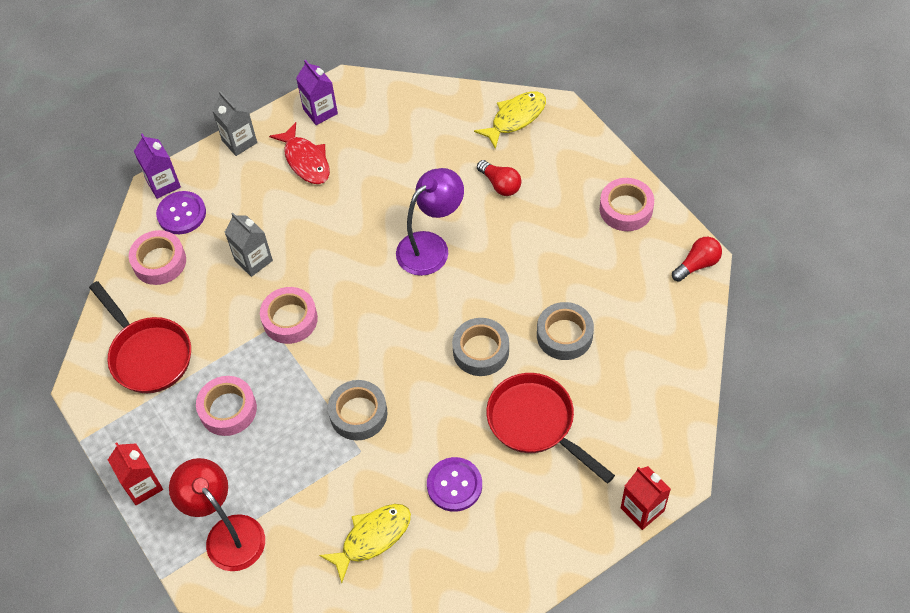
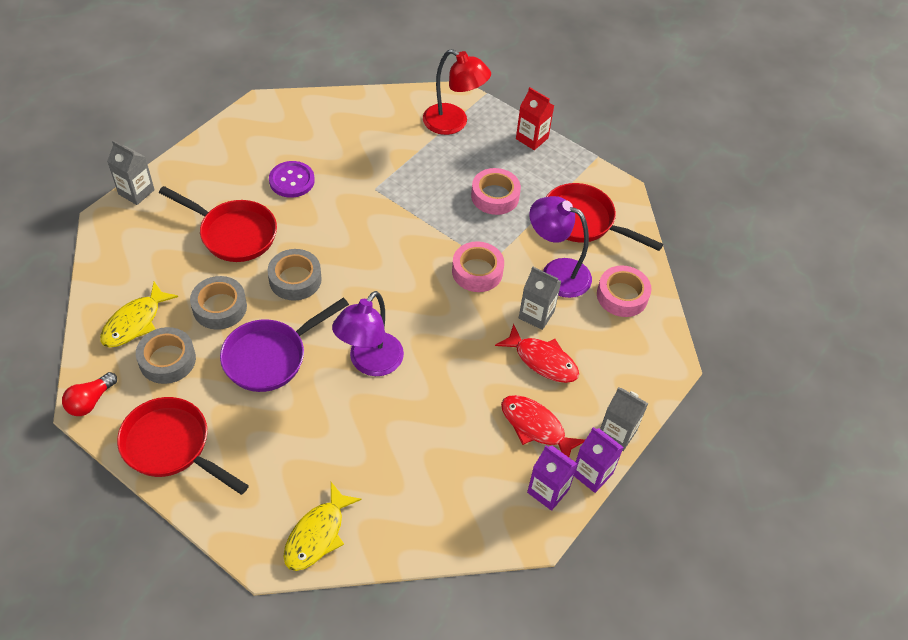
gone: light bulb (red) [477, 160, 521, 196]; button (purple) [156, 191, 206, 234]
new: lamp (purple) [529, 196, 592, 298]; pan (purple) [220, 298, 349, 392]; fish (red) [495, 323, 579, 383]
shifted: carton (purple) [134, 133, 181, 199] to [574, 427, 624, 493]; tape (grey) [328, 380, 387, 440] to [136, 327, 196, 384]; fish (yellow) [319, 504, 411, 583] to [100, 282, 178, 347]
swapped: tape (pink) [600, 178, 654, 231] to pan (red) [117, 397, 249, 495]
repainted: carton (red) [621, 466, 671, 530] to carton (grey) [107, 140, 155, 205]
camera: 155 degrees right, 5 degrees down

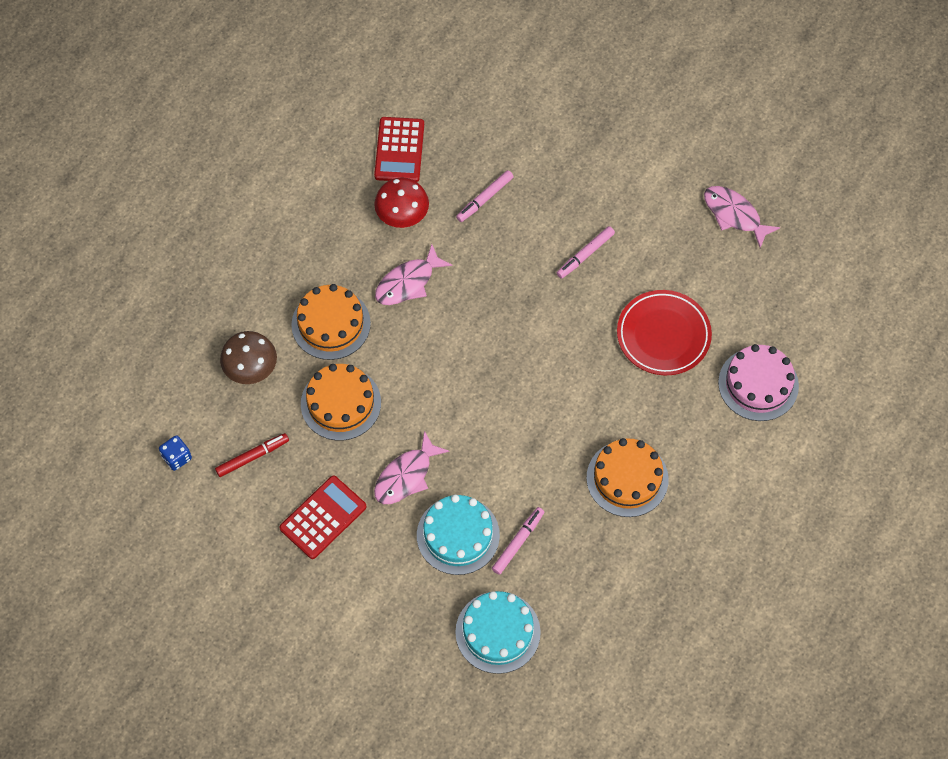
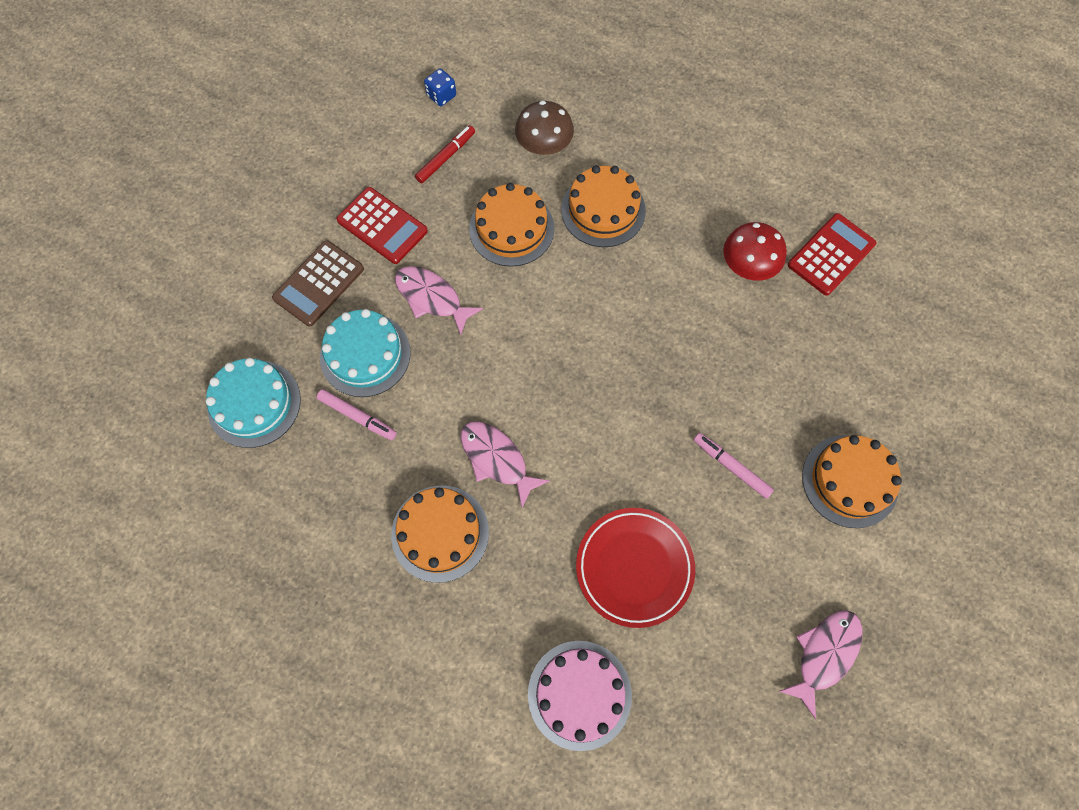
gone: marker (pink) [456, 170, 514, 222]
new: calculator (brown) [272, 240, 364, 326]; cake (orange) [802, 435, 902, 528]
shifted: fish (pink) [375, 244, 452, 305] to [461, 422, 550, 508]
rotated: calculator (red) [374, 117, 424, 182] = [788, 213, 876, 296] 135 degrees clockwise; marker (red) [215, 433, 289, 477] = [415, 125, 475, 183] 105 degrees counterclockwise
camera: 85 degrees right, 5 degrees up

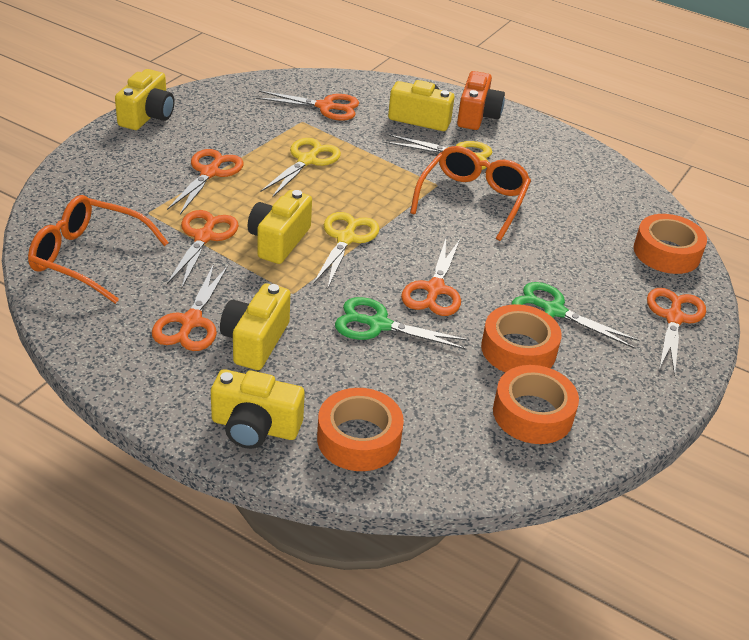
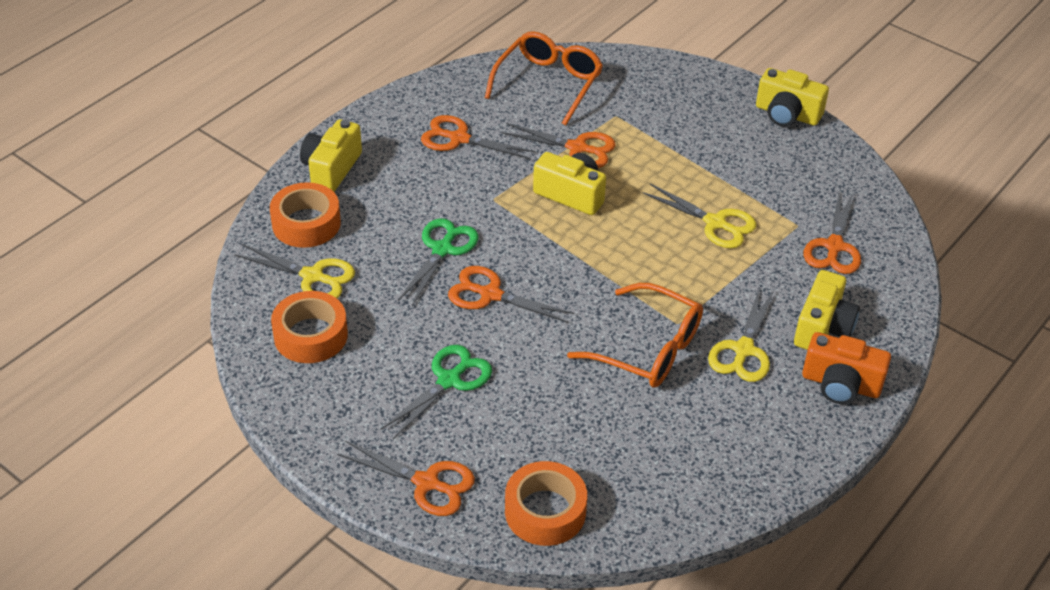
gone: scissors (orange) [167, 149, 243, 215]; camera (yellow) [220, 284, 290, 370]; tape (orange) [481, 304, 562, 372]
shifted: scissors (yellow) [313, 212, 379, 287] to [234, 244, 355, 298]
camera: 100 degrees right, 5 degrees up

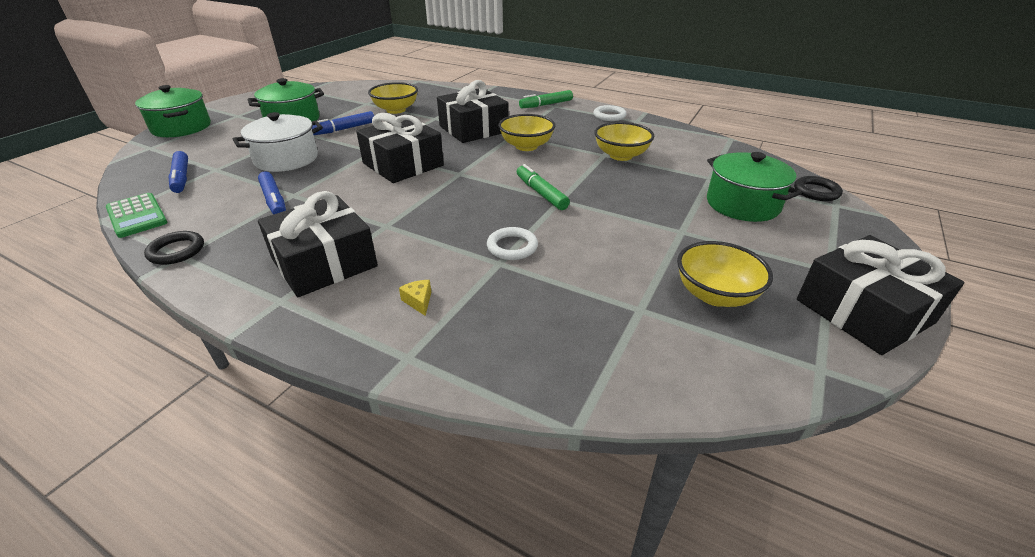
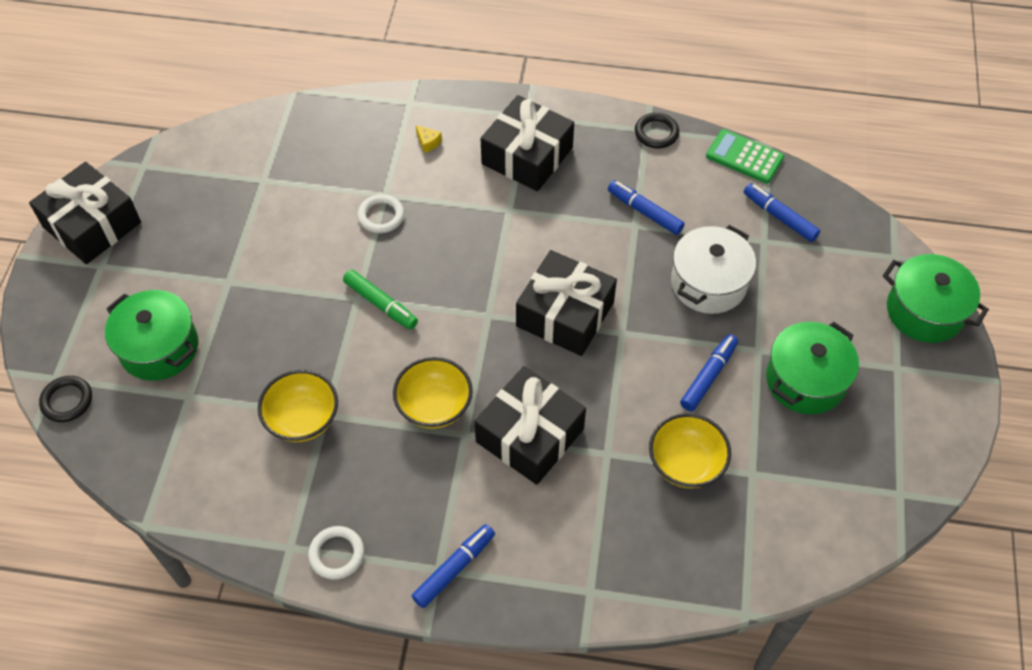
gone: bowl (yellow) [677, 241, 773, 307]
repainted: marker (green) [519, 90, 573, 108] to marker (blue) [412, 524, 495, 608]
camera: 160 degrees right, 20 degrees up

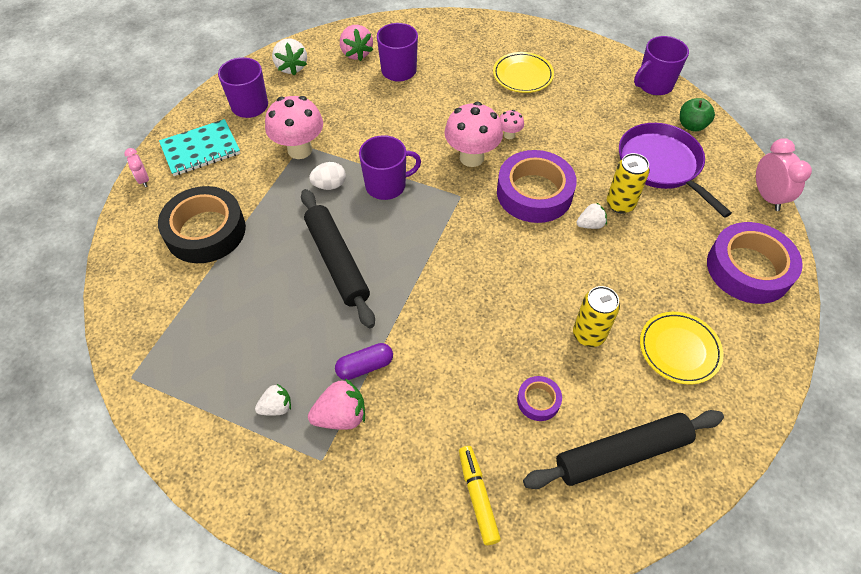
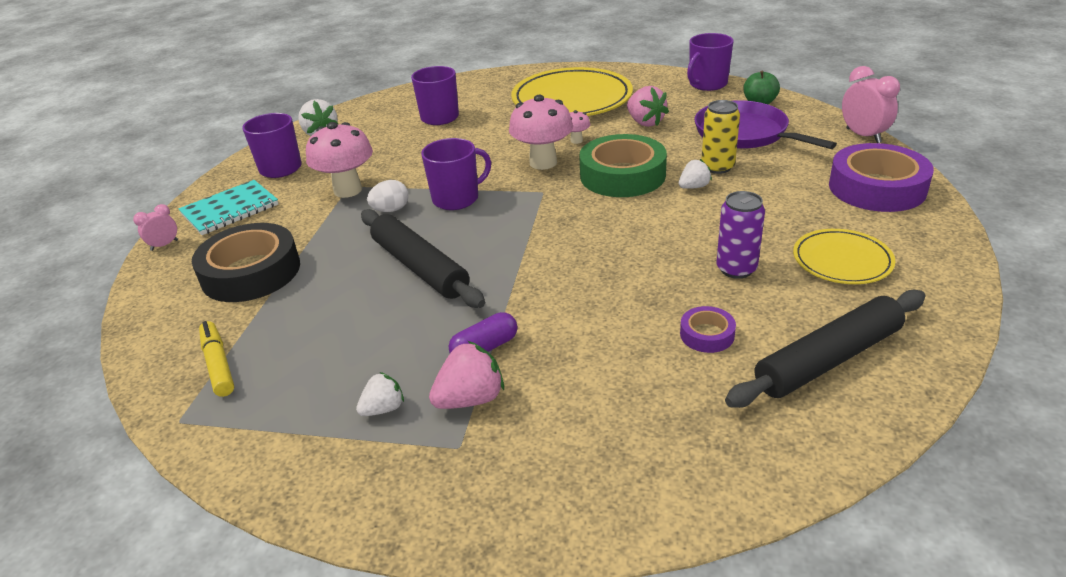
shifted: strawberry (pink) [340, 25, 373, 61] to [627, 86, 669, 127]; marker (yellow) [459, 446, 501, 545] to [199, 321, 234, 397]
repainted: tape (purple) [497, 150, 577, 223] to tape (green) [579, 134, 667, 197]; can (yellow) [573, 286, 620, 347] to can (purple) [716, 191, 765, 279]
rotated: clock (pink) [124, 148, 149, 187] = [133, 204, 178, 251] 90 degrees clockwise
scaled: plate (yellow) [493, 52, 554, 93] = [511, 67, 633, 116] x1.86
camera: 10 degrees left, 20 degrees down

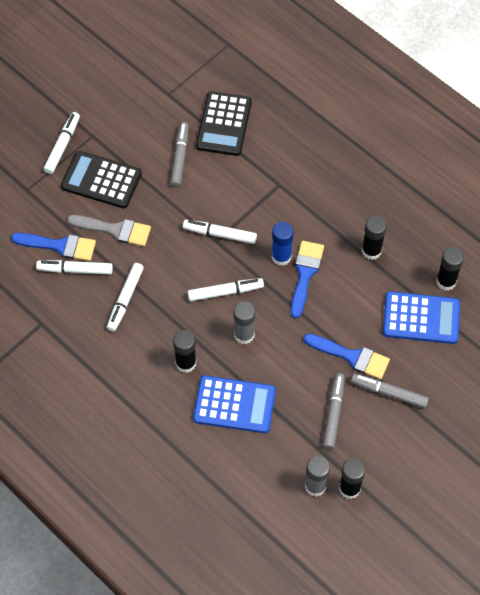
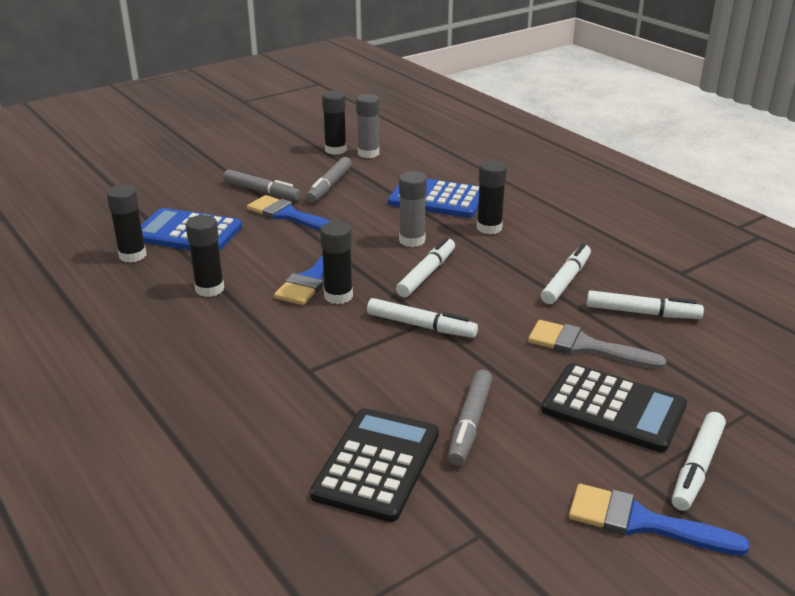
shifted: brush (blue) [11, 233, 96, 261] to [569, 484, 750, 556]
repainted: glue stick (blue) [272, 222, 294, 266] to glue stick (black) [320, 221, 353, 304]
rotated: marker (white) [188, 278, 264, 301] = [396, 237, 455, 297] 120 degrees clockwise
camera: 170 degrees left, 30 degrees down

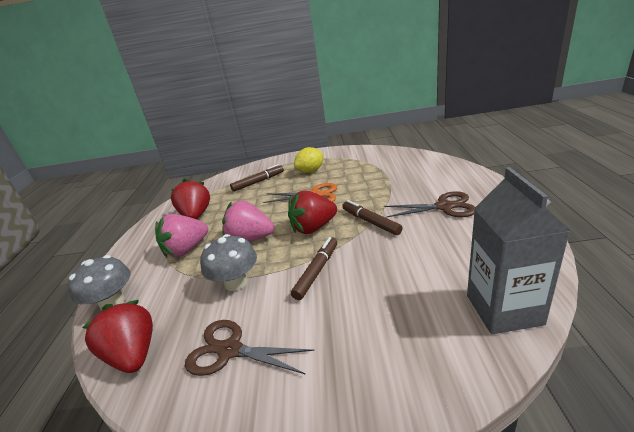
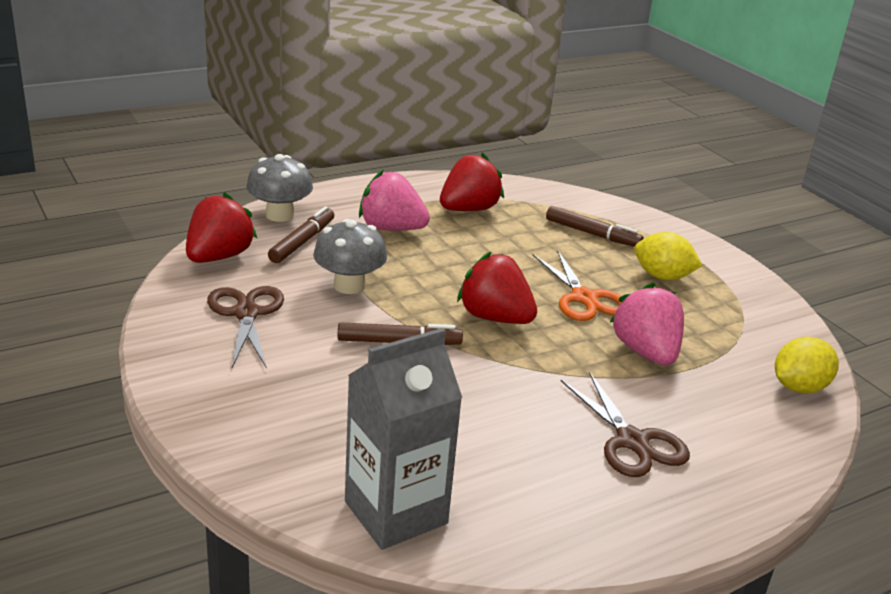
new: lemon (yellow) [775, 337, 839, 394]
shifted: strawberry (pink) [222, 200, 274, 242] to [609, 282, 684, 365]; marker (brown) [342, 200, 402, 235] to [268, 206, 334, 263]
camera: 55 degrees right, 0 degrees up

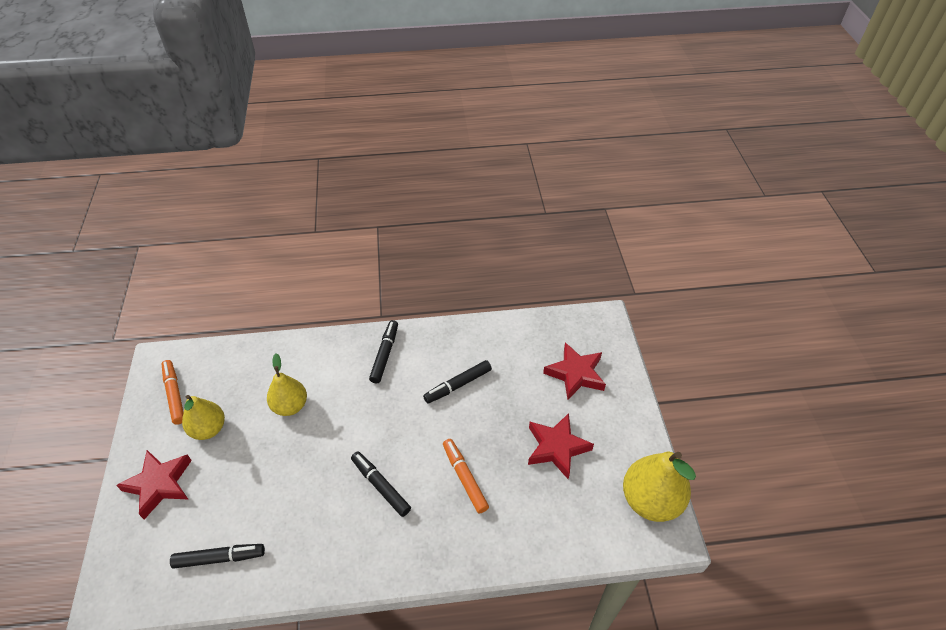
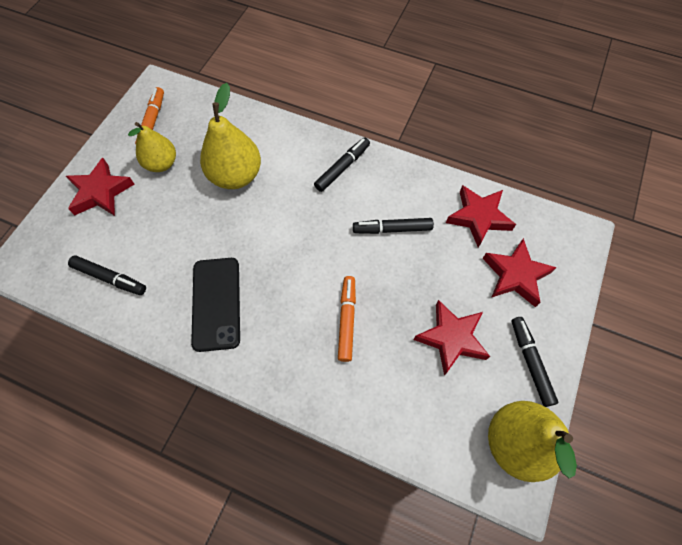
new: star (red) [446, 185, 516, 248]; phone (black) [191, 258, 240, 352]
shifted: marker (black) [351, 451, 411, 517] to [512, 317, 558, 407]
scaled: pear (yellow) [267, 354, 307, 416] = [200, 83, 261, 189] x1.51
camera: 30 degrees right, 15 degrees up

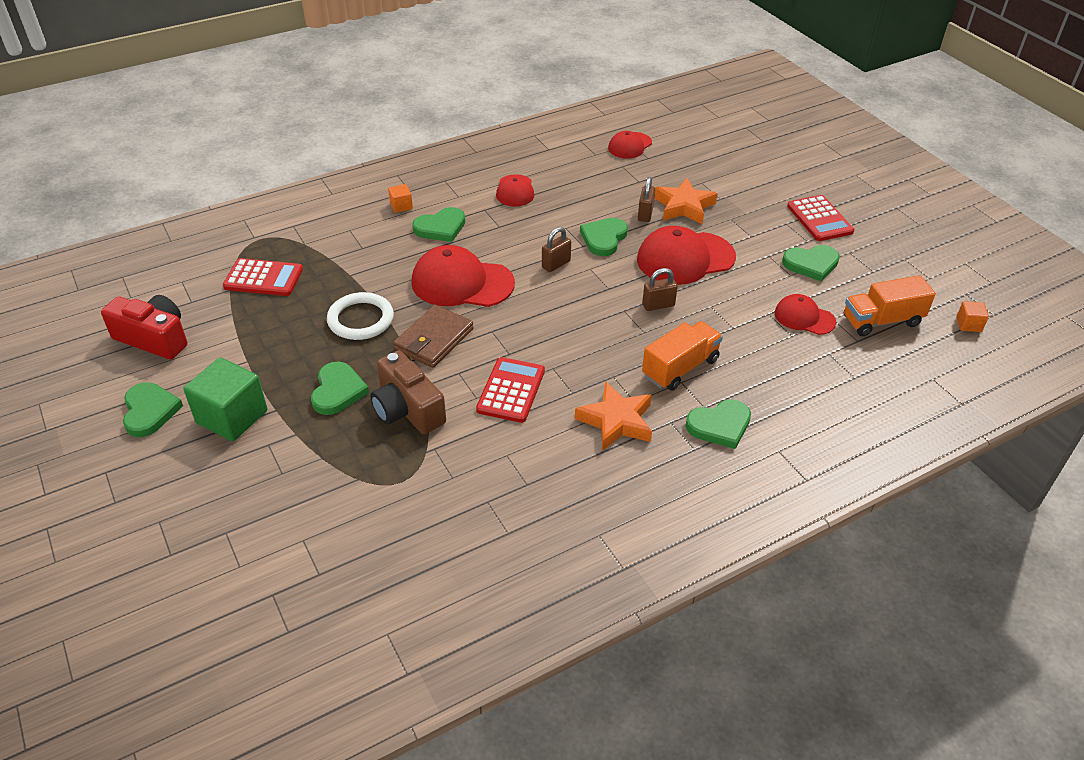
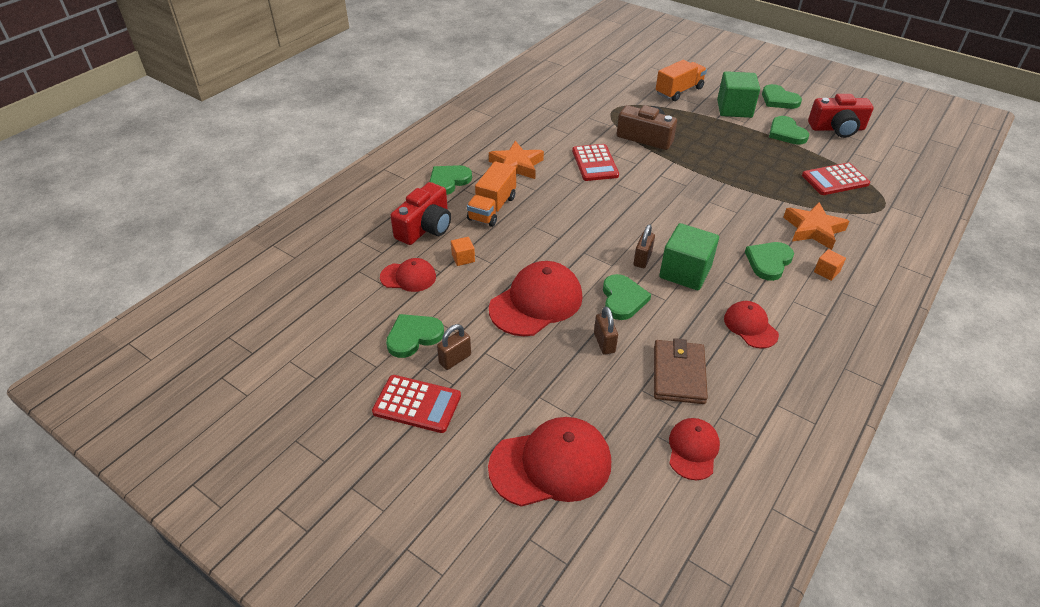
gone: ring (white) [327, 292, 394, 340]
new: camera (red) [390, 182, 451, 245]; cube (green) [659, 223, 719, 290]
shifted: star (orange) [654, 178, 718, 224] to [783, 202, 849, 250]; cap (red) [411, 245, 515, 307] to [488, 417, 611, 507]; padlock (brown) [642, 268, 678, 311] to [437, 324, 471, 370]; truck (orange) [844, 275, 936, 336] to [656, 60, 707, 101]; cube (orange) [956, 301, 989, 332] to [451, 237, 475, 266]; wallet (brown) [393, 305, 474, 368] to [654, 338, 708, 404]; heart (green) [311, 362, 369, 415] to [769, 116, 809, 145]
rotated: calculator (red) [787, 195, 854, 241] = [372, 375, 461, 433] 150 degrees clockwise
camera: 155 degrees right, 0 degrees up

